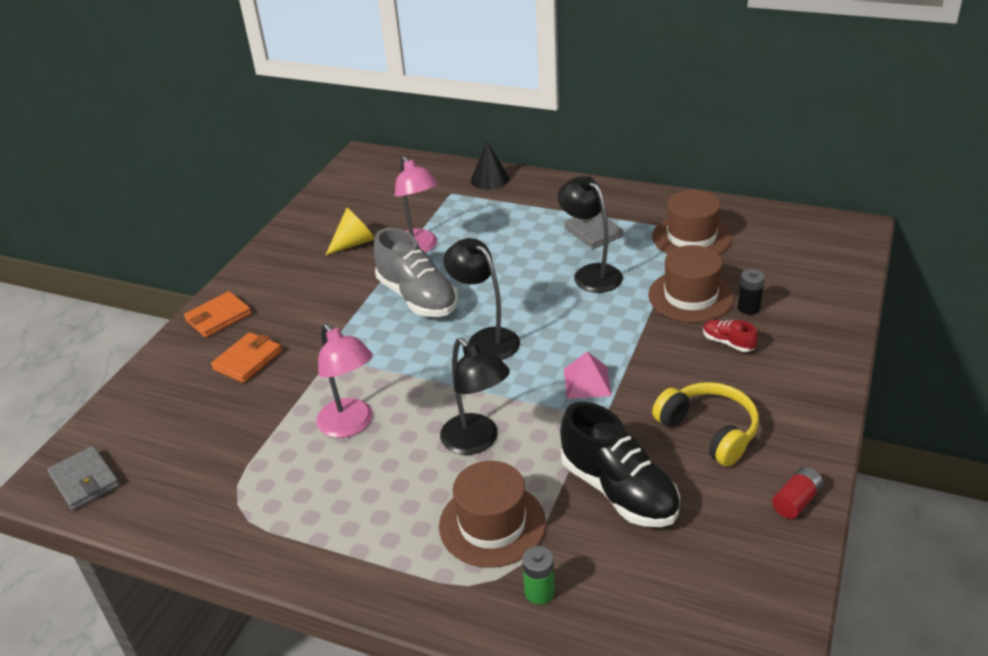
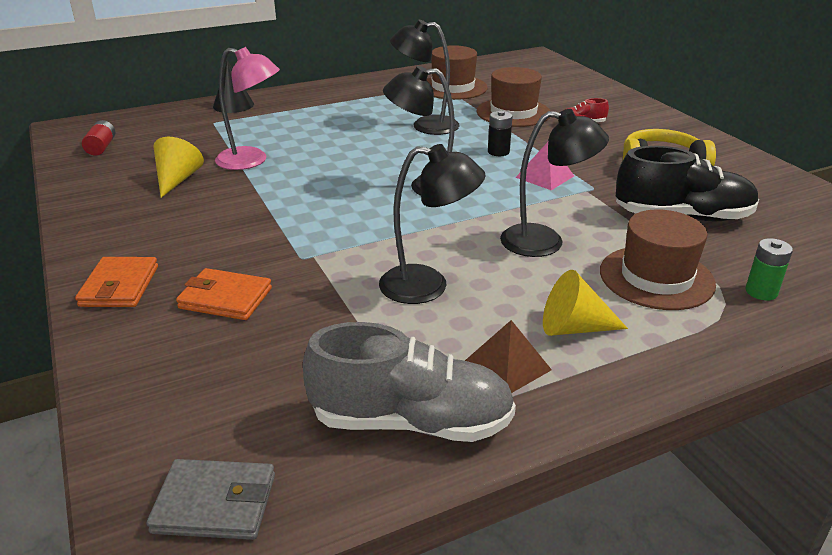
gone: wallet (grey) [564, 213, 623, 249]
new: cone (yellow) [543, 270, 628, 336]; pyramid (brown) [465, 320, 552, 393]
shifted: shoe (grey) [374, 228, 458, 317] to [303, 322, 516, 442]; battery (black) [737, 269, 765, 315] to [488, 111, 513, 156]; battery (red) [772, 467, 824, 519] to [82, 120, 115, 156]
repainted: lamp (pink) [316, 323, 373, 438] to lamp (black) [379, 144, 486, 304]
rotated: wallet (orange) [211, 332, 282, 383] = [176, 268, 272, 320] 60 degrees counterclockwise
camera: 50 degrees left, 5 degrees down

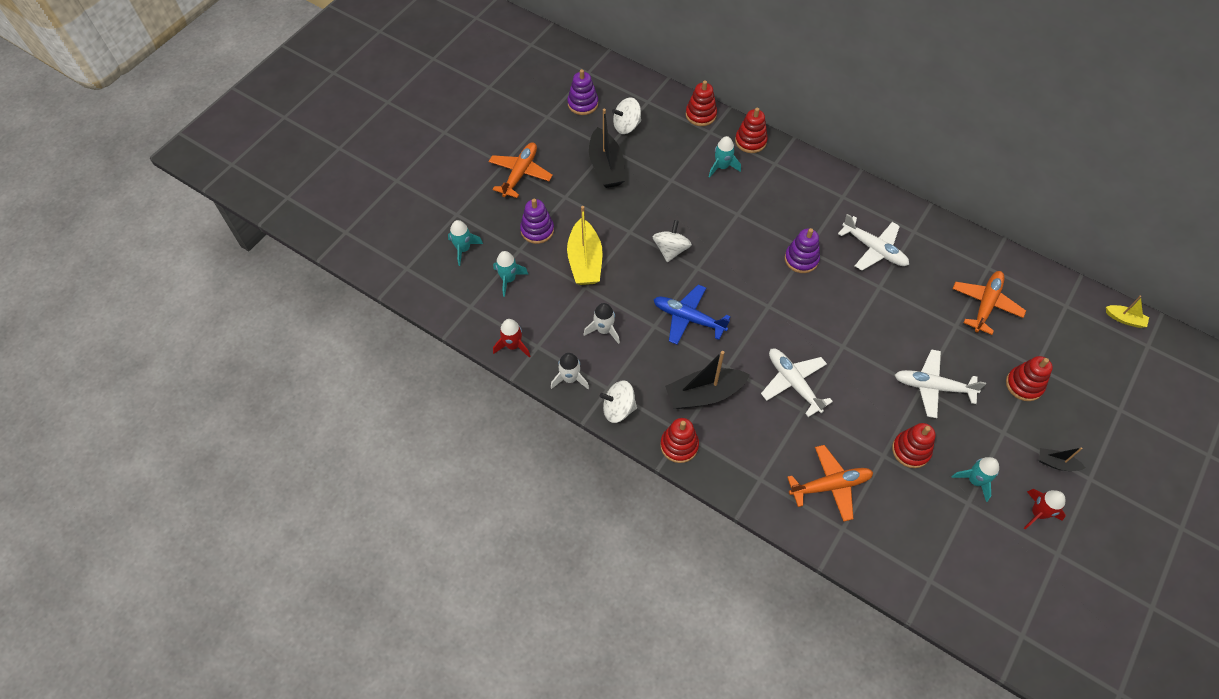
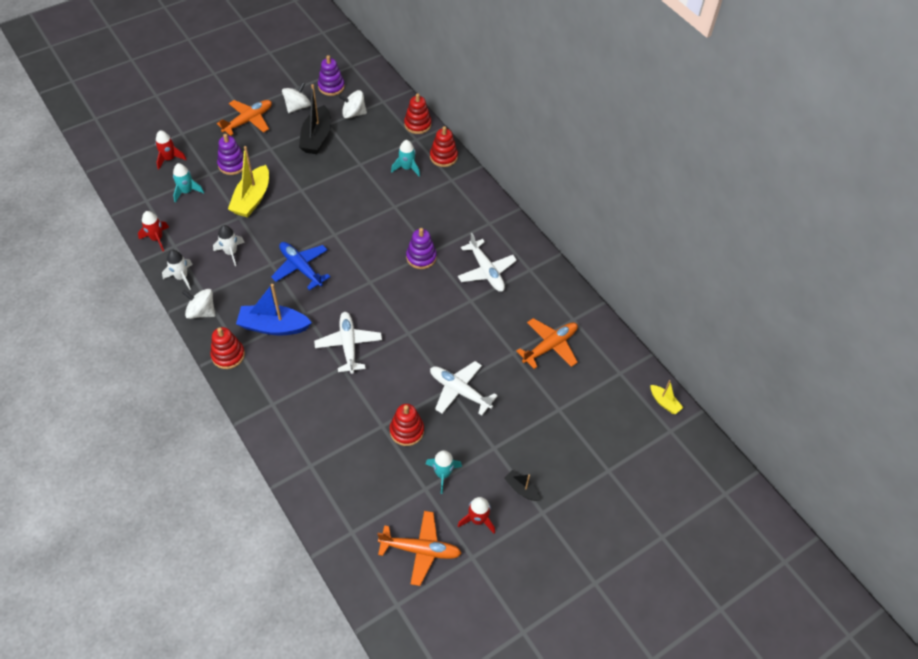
gone: stacking toy (red) [1006, 356, 1053, 401]
shifted: spinning top (white) [653, 220, 692, 262] to [282, 82, 311, 113]; plane (orange) [787, 445, 873, 522] to [377, 511, 462, 586]
repainted: rocket (turquoise) [448, 220, 483, 266] to rocket (red) [155, 130, 187, 170]; boat (black) [665, 351, 750, 409] to boat (blue) [236, 284, 312, 335]
camera: 20 degrees right, 5 degrees down

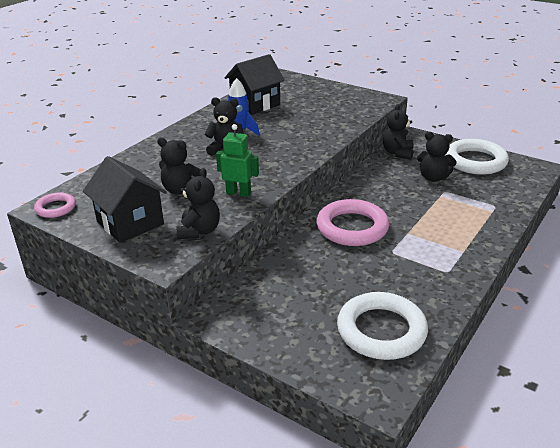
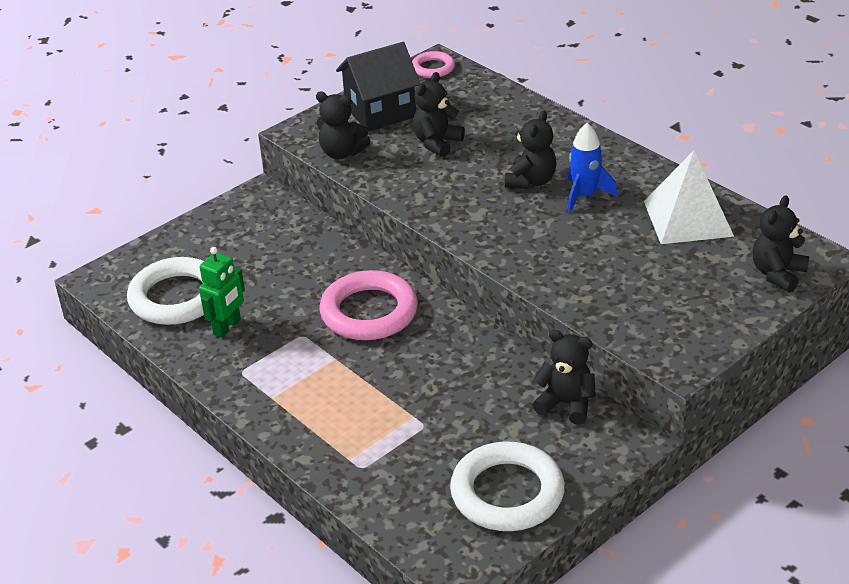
shifted: robot (green) [216, 124, 259, 197] to [199, 247, 245, 338]; teddy bear (black) [417, 132, 457, 182] to [753, 195, 810, 293]
swapped: house (black) [225, 54, 285, 115] to pyramid (white) [644, 151, 734, 244]
camera: 105 degrees right, 5 degrees up

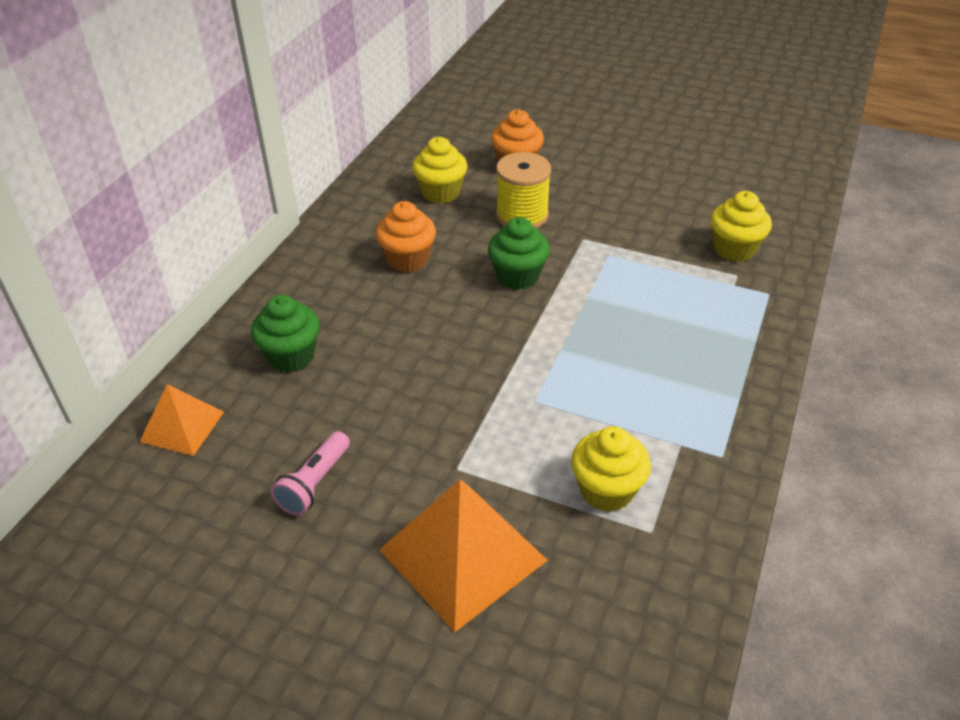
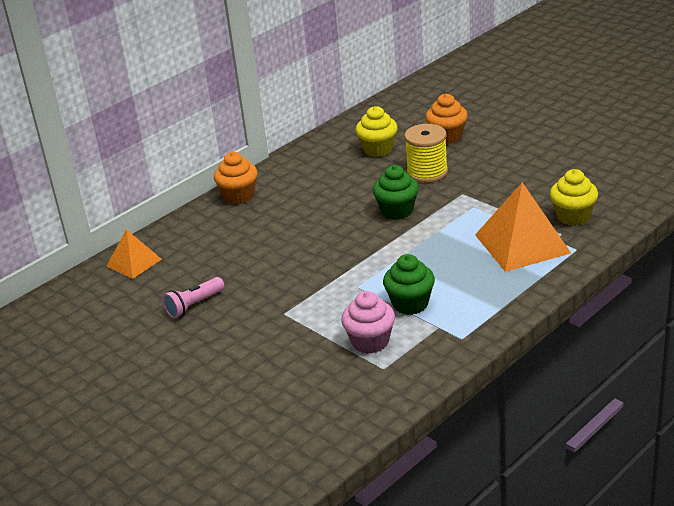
shifted: cupcake (orange) [376, 201, 436, 273] to [214, 152, 258, 204]; cupcake (green) [251, 295, 320, 372] to [383, 254, 435, 315]; pyramid (orange) [379, 479, 548, 632] to [475, 182, 571, 272]
repainted: cupcake (yellow) [571, 426, 651, 512] to cupcake (pink) [341, 291, 395, 354]
camera: 25 degrees right, 10 degrees down

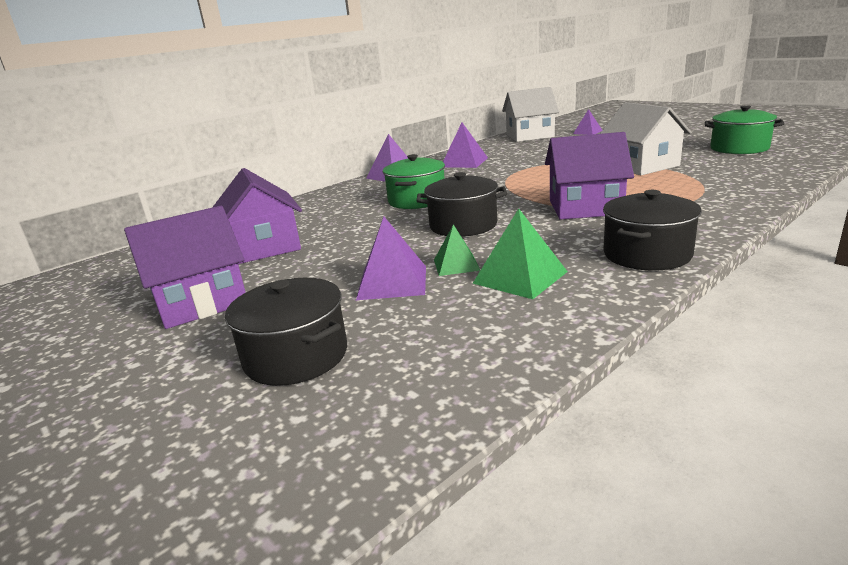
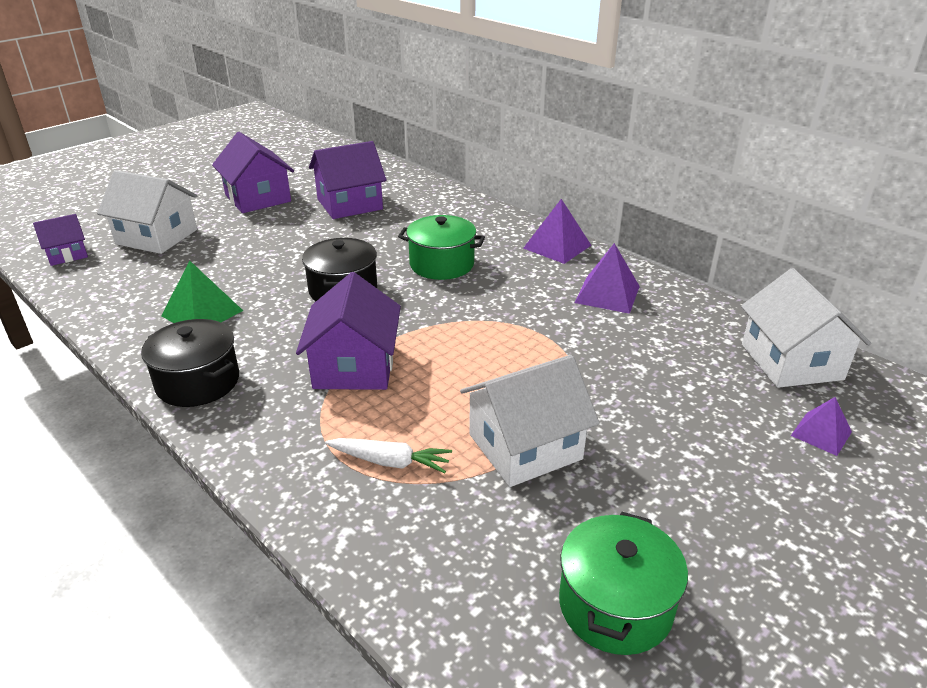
gone: pyramid (purple) [356, 217, 426, 300]; pyramid (green) [434, 224, 480, 276]
new: house (purple) [33, 214, 88, 266]; carrot (white) [325, 438, 452, 473]
swapped: pot (black) [225, 278, 347, 386] to house (white) [97, 170, 197, 254]
camera: 85 degrees right, 10 degrees up

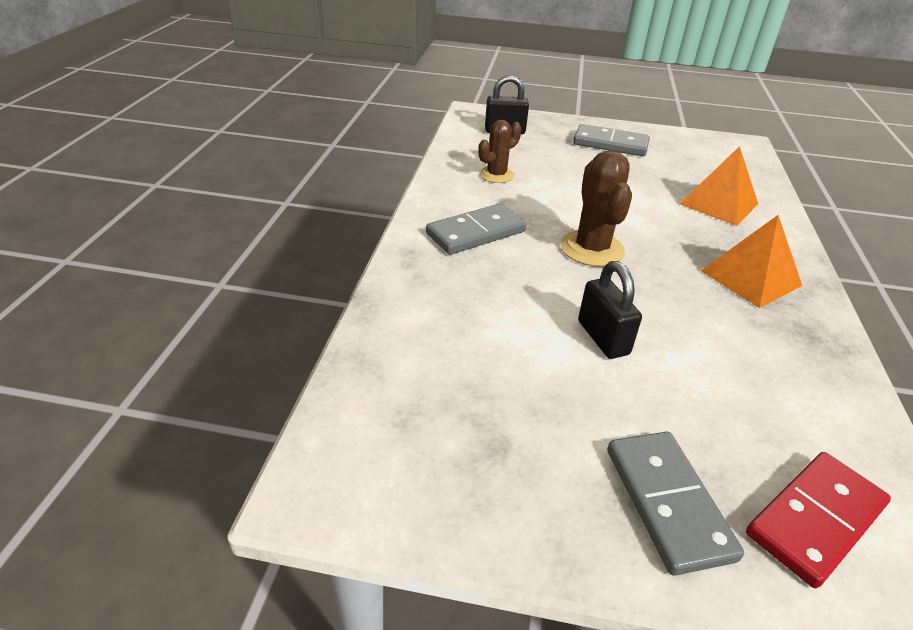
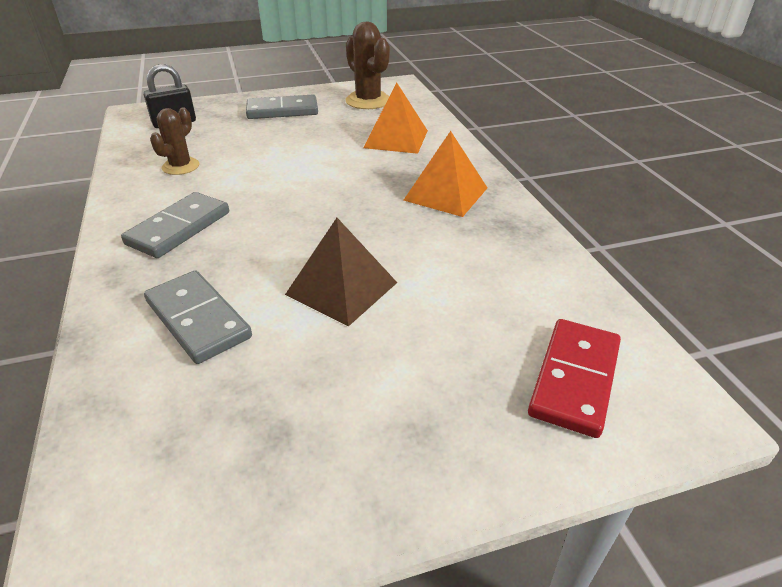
shifted: cactus (brown) [560, 150, 632, 267] to [345, 22, 390, 109]; domino (grey) [607, 432, 744, 576] to [144, 270, 252, 364]
swapped: padlock (black) [578, 261, 642, 359] to pyramid (brown) [285, 218, 397, 327]
camera: 25 degrees left, 0 degrees up

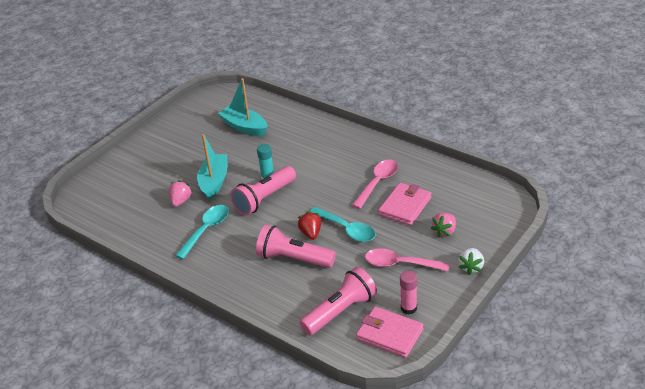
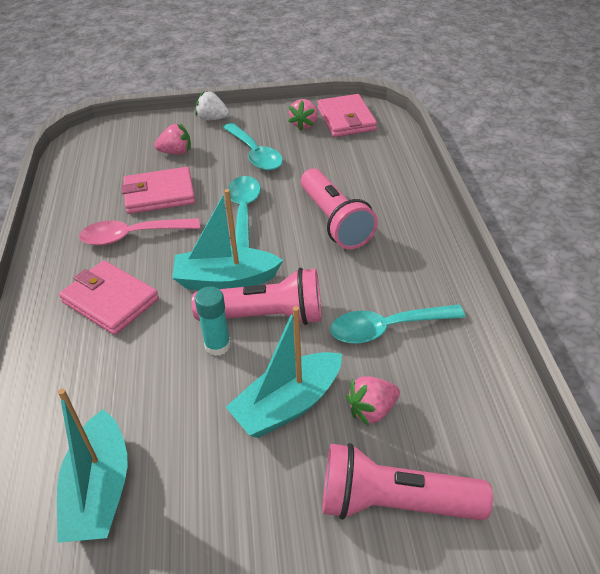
gone: strawberry (red) [298, 212, 322, 240]
new: boat (turquoise) [172, 189, 283, 290]; wallet (pink) [59, 260, 159, 335]
shifted: flashlight (pink) [299, 267, 377, 335] to [322, 443, 493, 520]
swapped: glue stick (pink) [400, 271, 417, 315] to strawberry (pink) [288, 99, 318, 131]
repainted: spoon (pink) [365, 248, 450, 271] to spoon (turquoise) [223, 123, 283, 171]
rotated: strawberry (white) [458, 248, 484, 275] = [195, 91, 229, 121] 135 degrees counterclockwise
camera: 135 degrees left, 5 degrees up

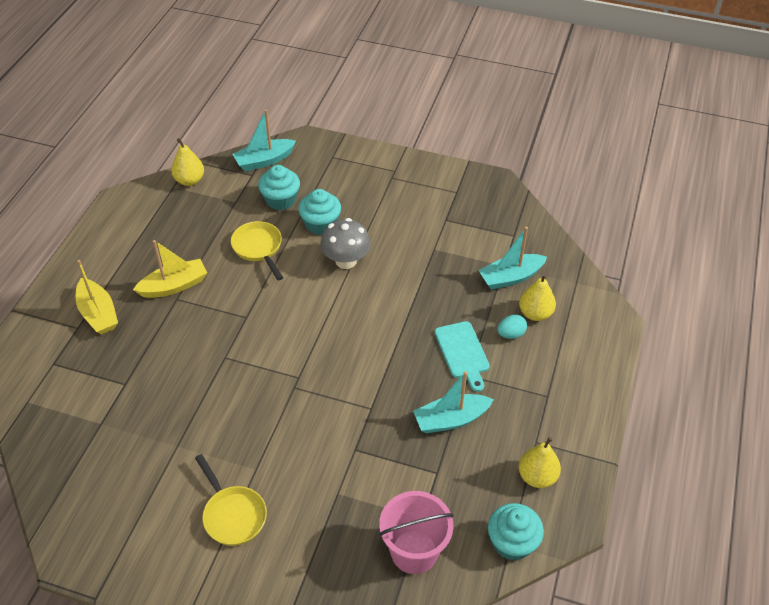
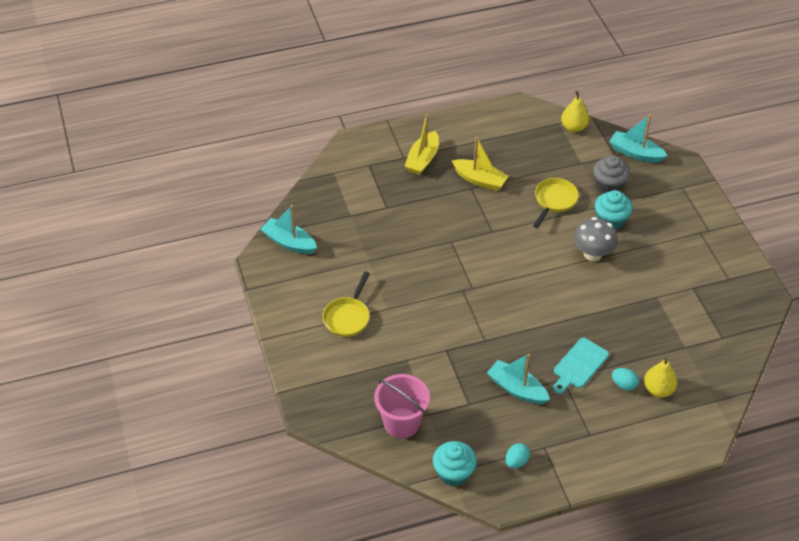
shifted: boat (turquoise) [478, 227, 547, 290] to [260, 205, 317, 254]
swapped: pear (yellow) [519, 437, 561, 488] to egg (turquoise) [506, 443, 530, 469]
repainted: cupcake (turquoise) [258, 165, 300, 210] to cupcake (grey) [593, 155, 630, 193]
camera: 55 degrees right, 0 degrees up

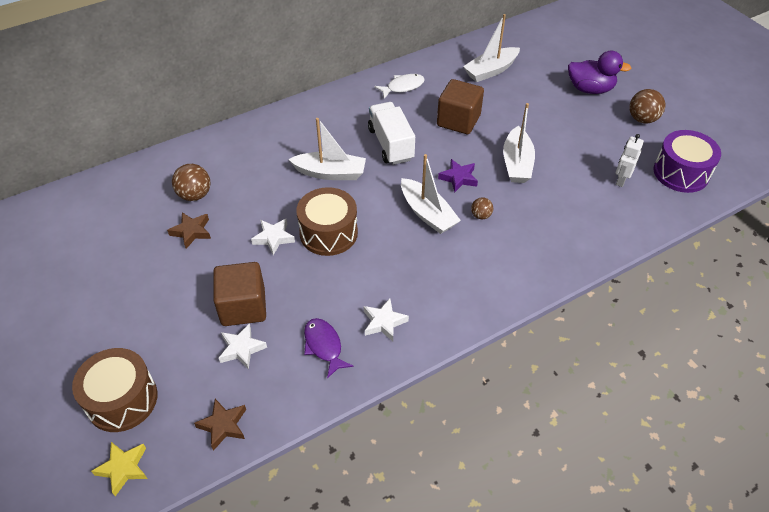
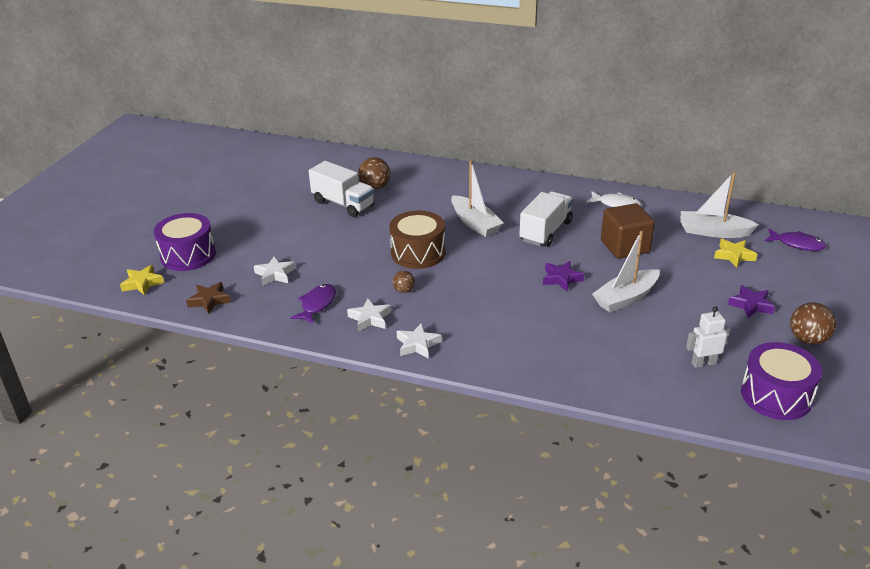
gone: duck (purple) [568, 51, 631, 94]; boat (white) [401, 154, 461, 234]; cube (brown) [213, 262, 266, 326]
new: fish (purple) [765, 228, 826, 251]; star (yellow) [714, 239, 757, 268]; star (purple) [728, 285, 775, 319]
shifted: ball (brown) [471, 197, 493, 219] to [393, 271, 415, 293]; star (white) [251, 219, 295, 255] to [397, 323, 441, 359]
swapped: star (brown) [167, 212, 211, 249] to truck (white) [309, 161, 374, 217]
repainted: drum (brown) [72, 348, 158, 432] to drum (purple) [154, 213, 216, 271]
camera: 50 degrees right, 15 degrees down

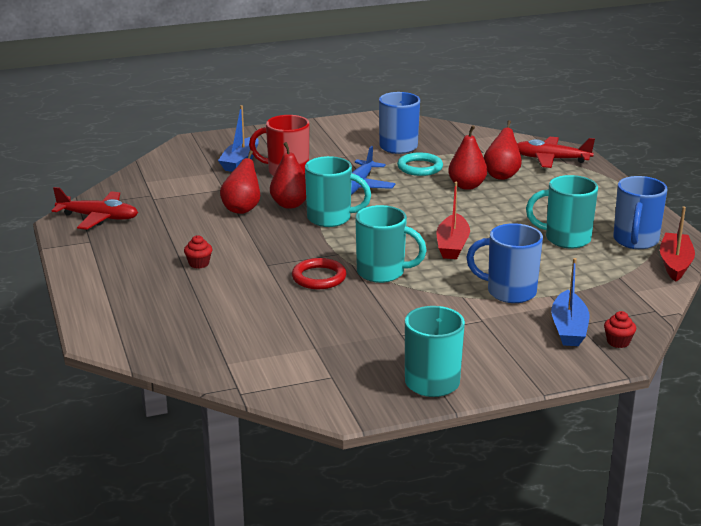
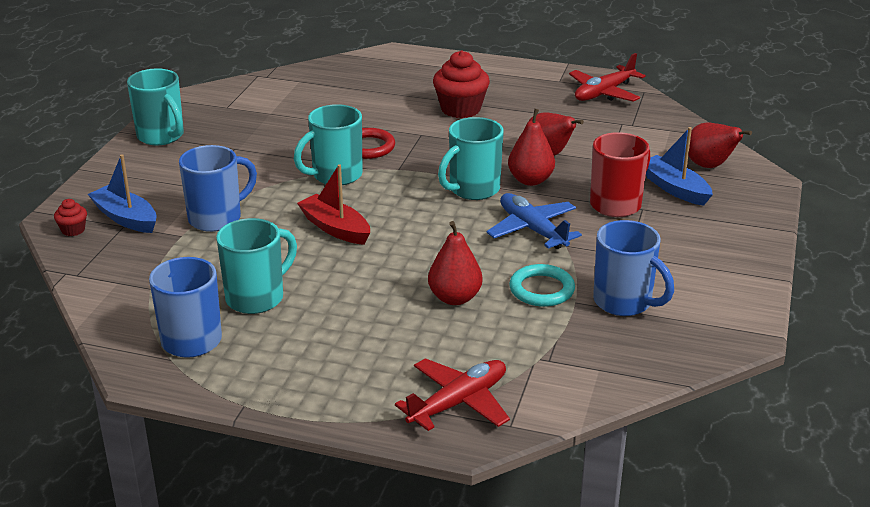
gone: boat (red) [660, 206, 695, 282]
shifted: pear (red) [484, 120, 522, 180] to [688, 123, 752, 168]
scaled: cupcake (red) [184, 235, 213, 269] = [433, 50, 490, 118] x2.06
camera: 125 degrees right, 5 degrees up

